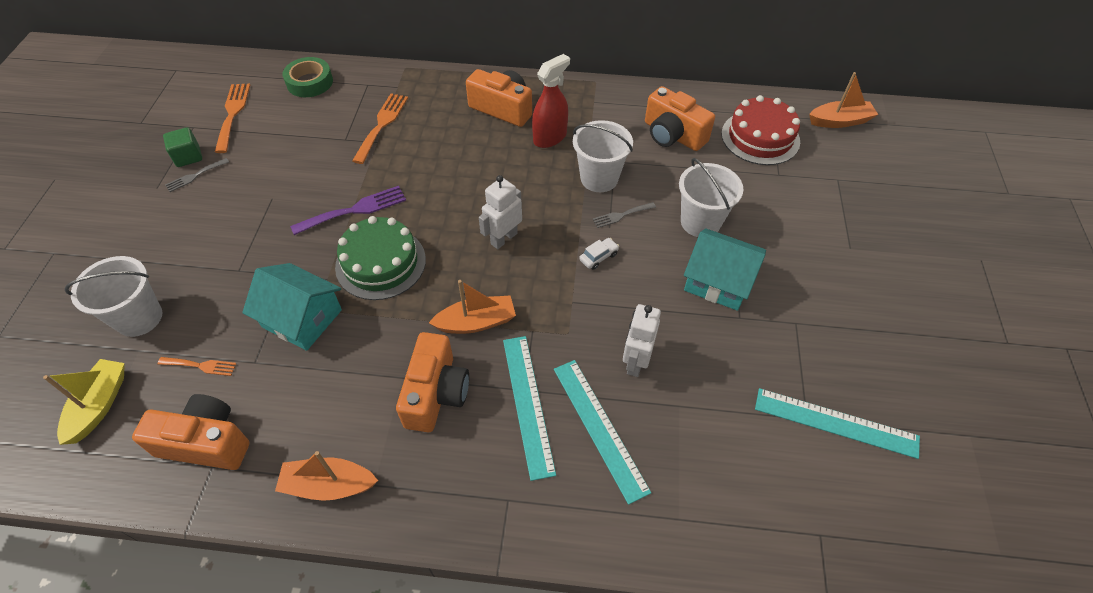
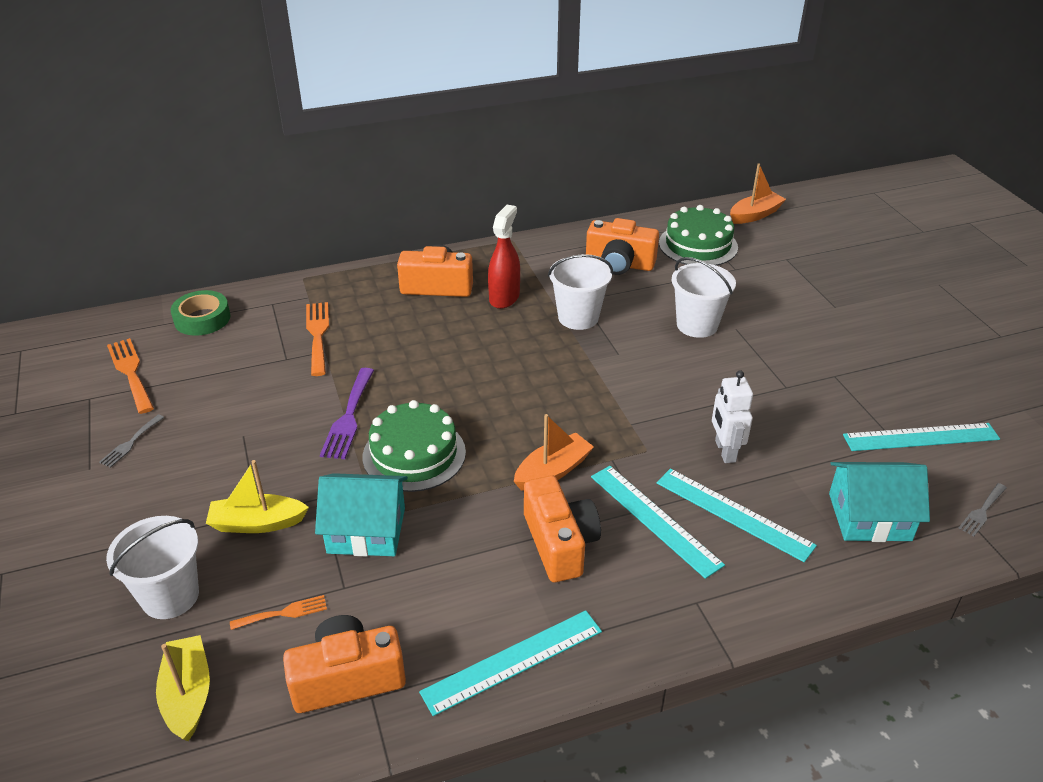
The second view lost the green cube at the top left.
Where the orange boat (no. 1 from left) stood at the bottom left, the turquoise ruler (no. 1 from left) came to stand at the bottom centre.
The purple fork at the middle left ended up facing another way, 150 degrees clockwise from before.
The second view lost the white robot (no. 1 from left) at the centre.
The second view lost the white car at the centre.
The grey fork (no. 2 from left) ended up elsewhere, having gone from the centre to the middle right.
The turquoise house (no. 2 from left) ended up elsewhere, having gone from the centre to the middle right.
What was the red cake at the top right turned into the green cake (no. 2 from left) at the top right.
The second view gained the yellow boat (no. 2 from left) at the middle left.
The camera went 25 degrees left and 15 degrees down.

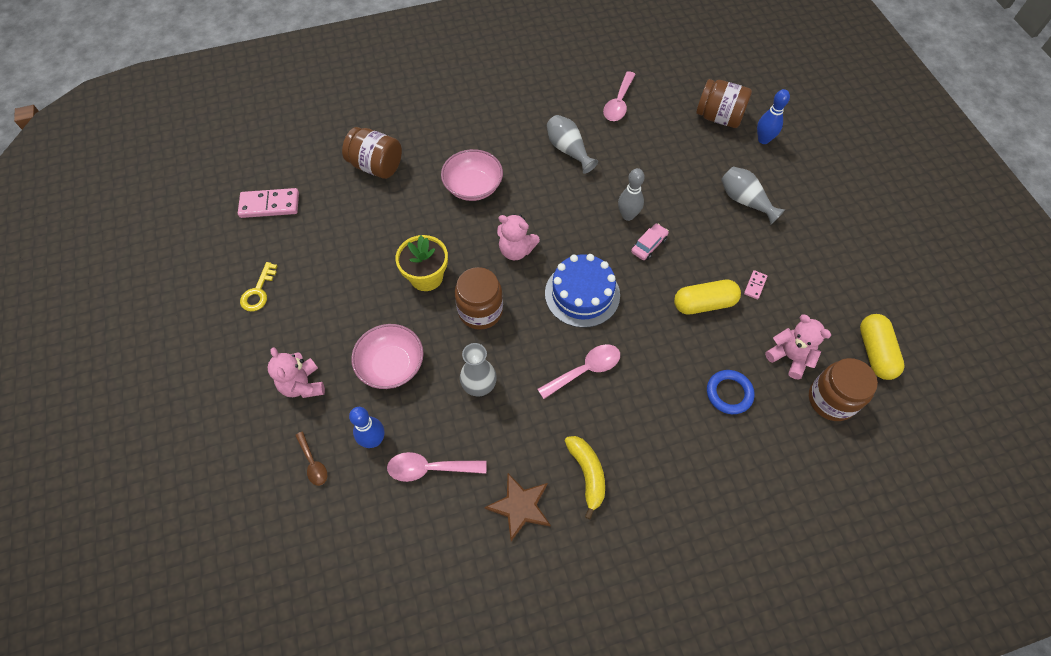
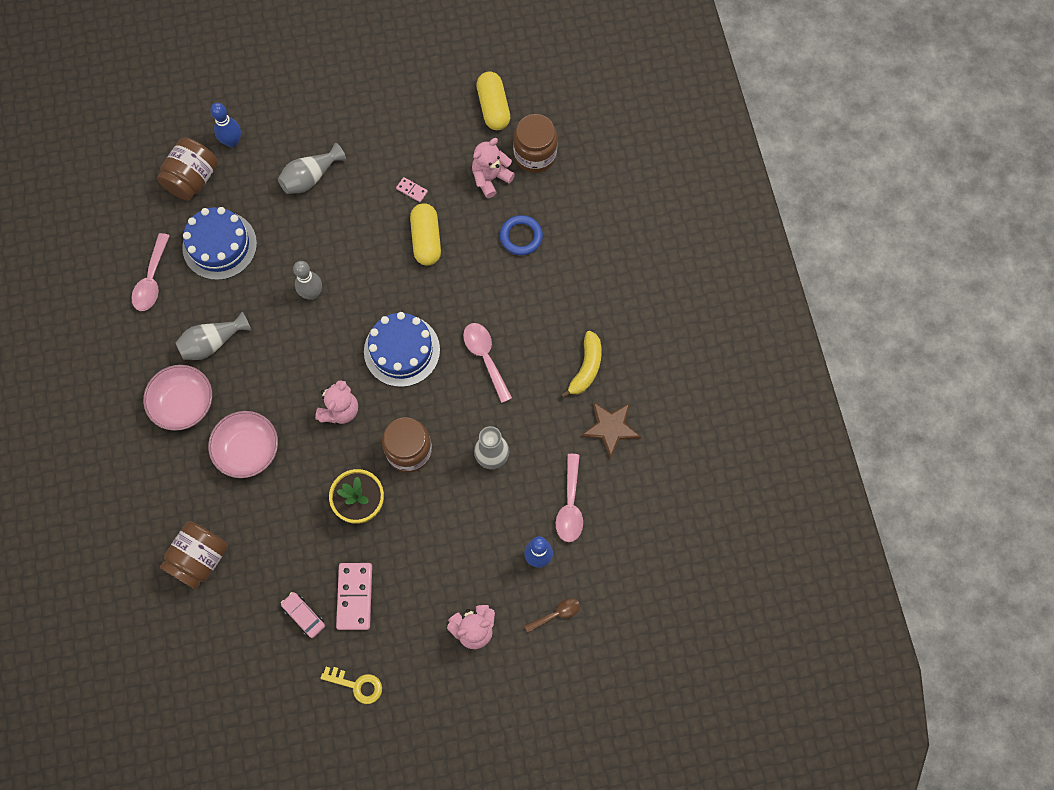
The pink domino (no. 1 from left) ended up elsewhere, having gone from the top left to the bottom centre.
The pink bowl (no. 1 from left) ended up elsewhere, having gone from the centre to the middle left.
The yellow banana at the bottom centre ended up facing another way, 120 degrees clockwise from before.
The pink spoon (no. 3 from left in the first image) at the top centre ended up facing another way, 75 degrees clockwise from before.
The pink car ended up elsewhere, having gone from the centre to the bottom left.
The yellow capsule (no. 2 from left) at the middle right ended up facing another way, 75 degrees clockwise from before.
The second view gained the blue cake (no. 1 from left) at the top left.
The camera went 85 degrees left and 10 degrees up.

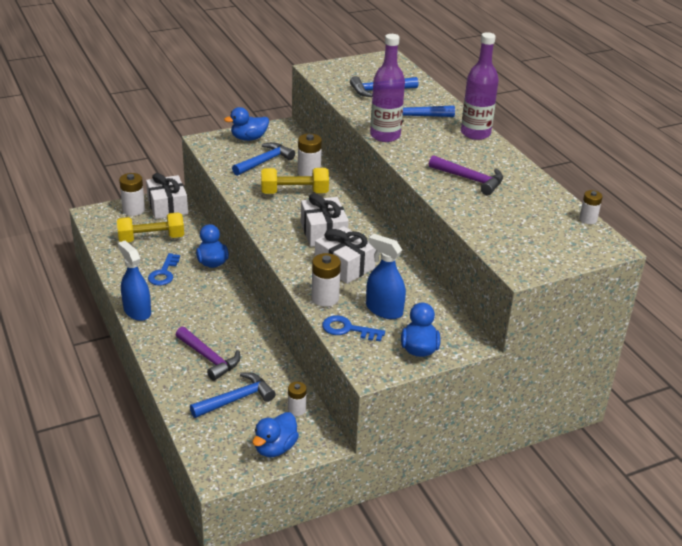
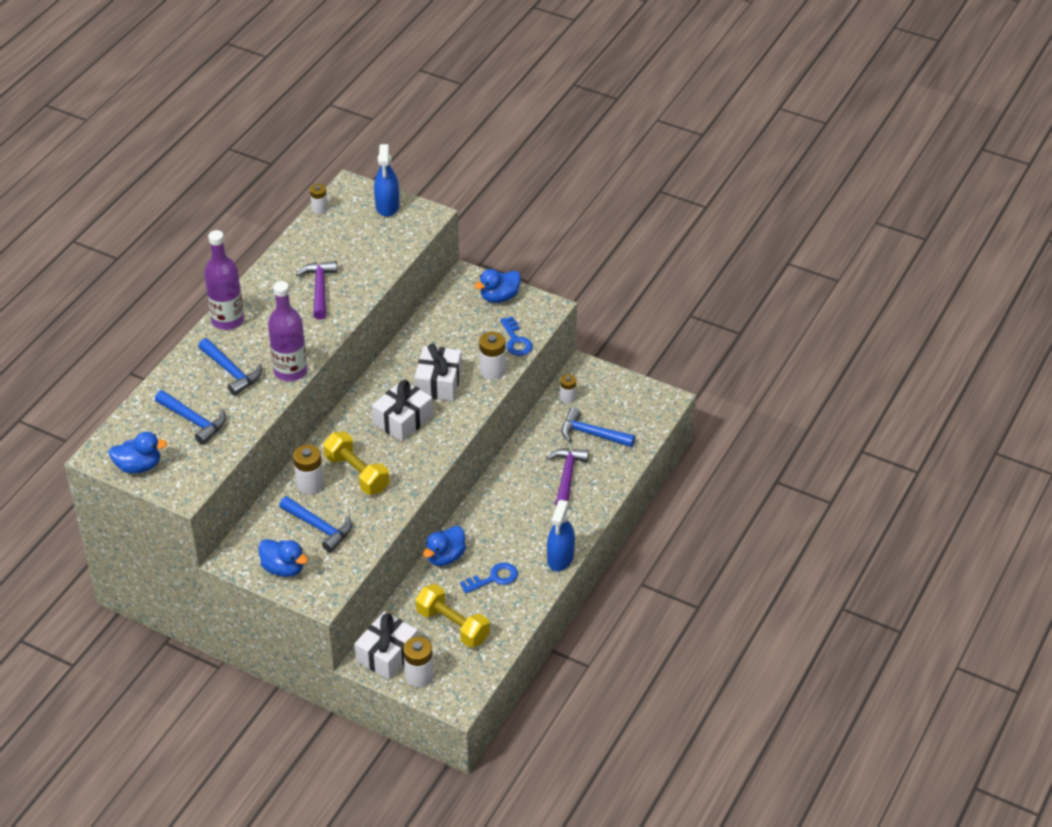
The blue hammer (no. 2 from left in the first image) at the top centre ended up facing another way, 150 degrees counterclockwise from before.
The blue duck (no. 3 from left in the first image) ended up elsewhere, having gone from the bottom centre to the middle left.
The blue spray bottle (no. 2 from left in the first image) ended up elsewhere, having gone from the centre to the top centre.
The camera went 125 degrees left and 10 degrees up.

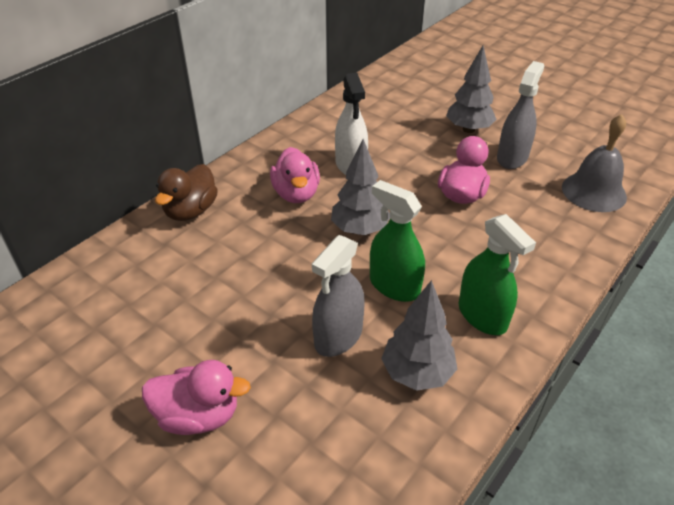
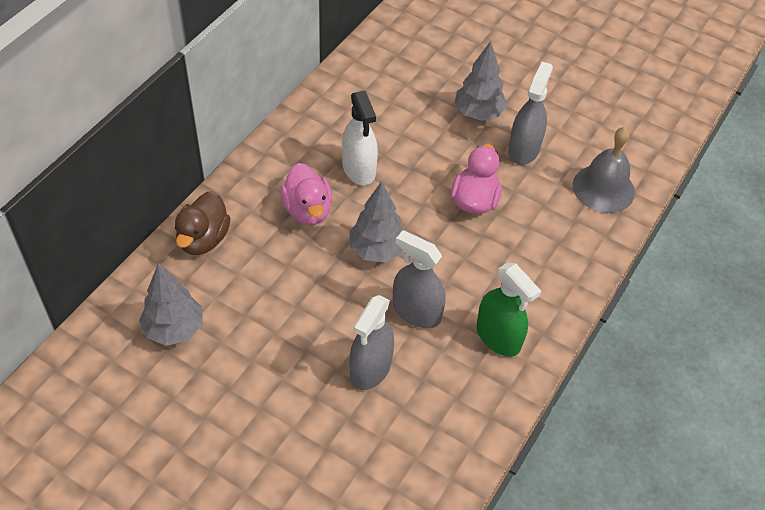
The second view lost the pink duck (no. 1 from left) at the bottom left.
What was the green spray bottle (no. 1 from left) at the centre turned into the grey spray bottle (no. 2 from left) at the centre.
The grey tree (no. 2 from left in the first image) ended up elsewhere, having gone from the centre to the middle left.
The camera went 10 degrees left and 10 degrees up.

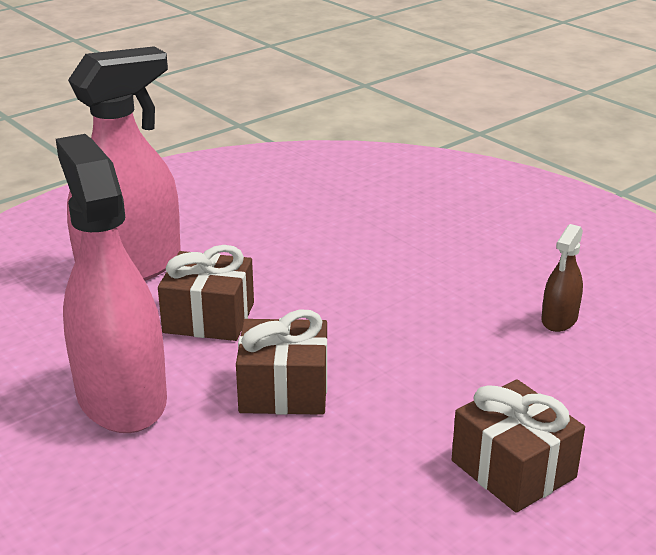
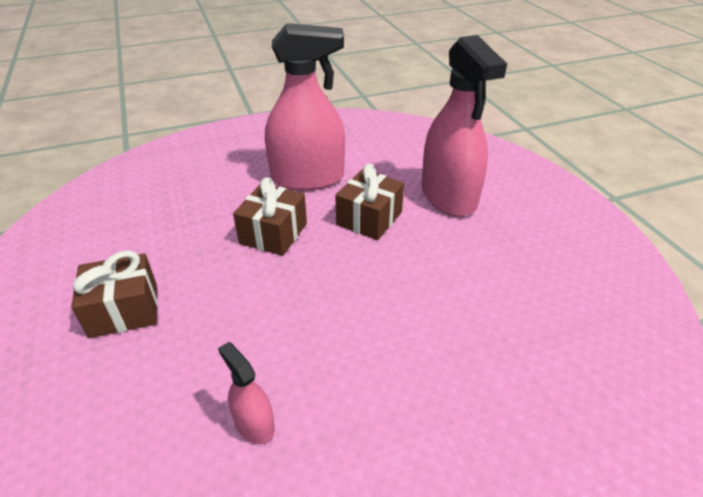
What was the brown spray bottle at the middle right turned into the pink spray bottle (no. 1 from left) at the bottom centre.
The camera went 110 degrees right and 10 degrees up.

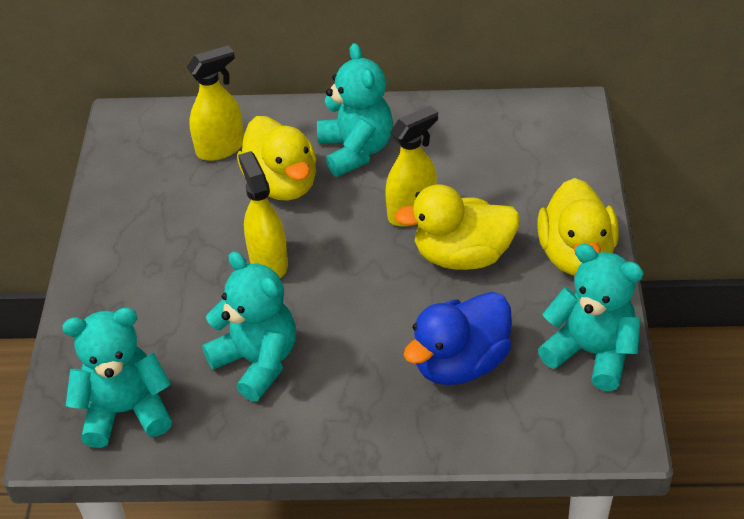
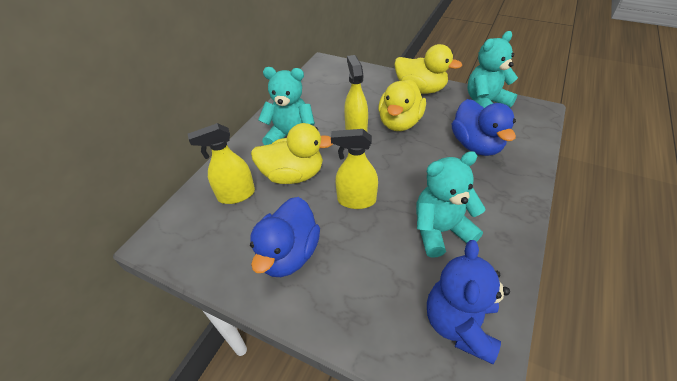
What was the turquoise teddy bear (no. 1 from left) at the bottom left turned into the blue teddy bear at the bottom right.
The yellow spray bottle (no. 1 from left) at the top left ended up facing another way, 105 degrees counterclockwise from before.
The second view gained the blue duck (no. 1 from left) at the centre.
The camera went 65 degrees left and 0 degrees up.

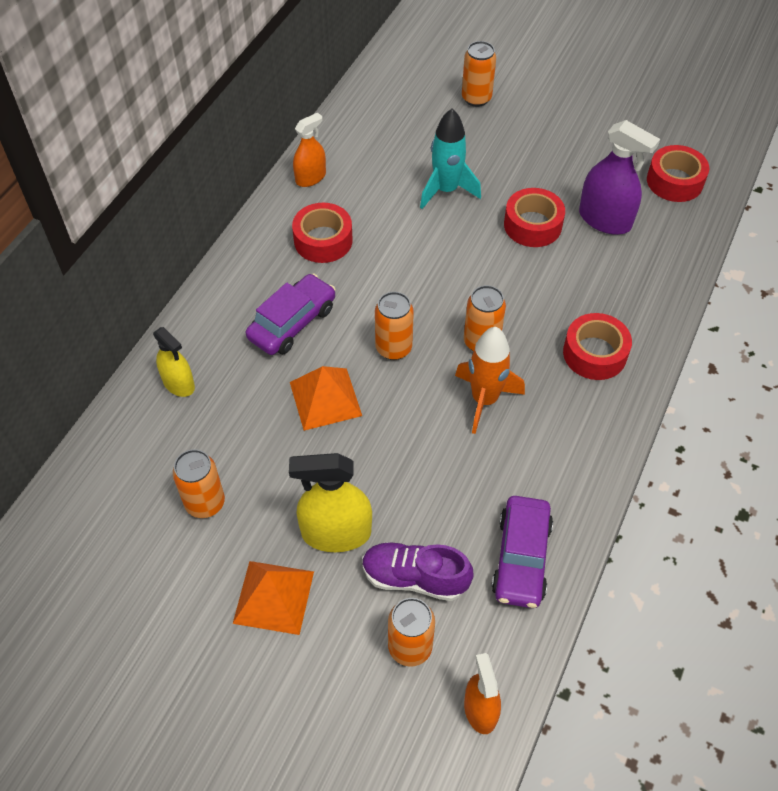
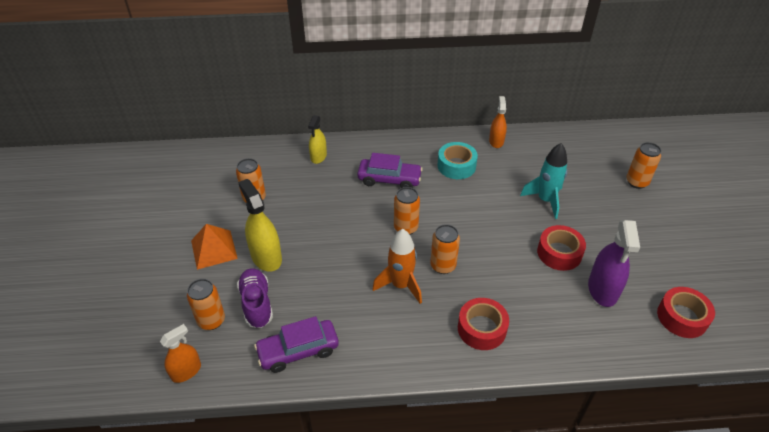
The second view lost the orange pyramid (no. 2 from left) at the centre.
What was the red tape (no. 1 from left) at the top centre turned into the turquoise tape at the centre.
The orange spray bottle (no. 1 from left in the first image) at the top centre ended up facing another way, 105 degrees counterclockwise from before.
The camera went 60 degrees right and 10 degrees down.

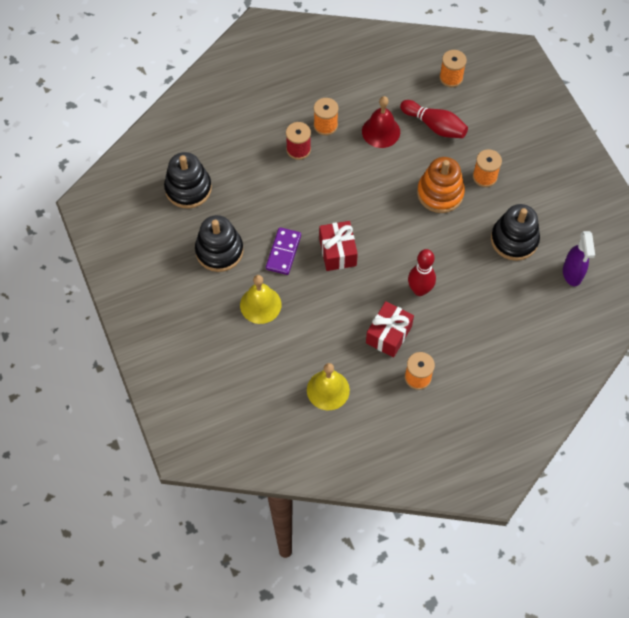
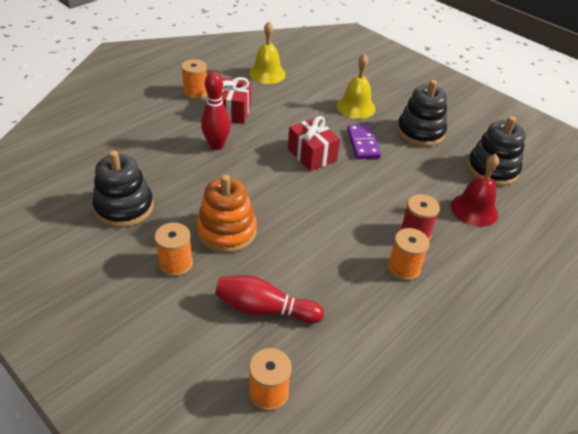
The red bell ended up elsewhere, having gone from the top centre to the middle right.
The second view lost the purple spray bottle at the middle right.
The camera went 155 degrees right and 20 degrees down.

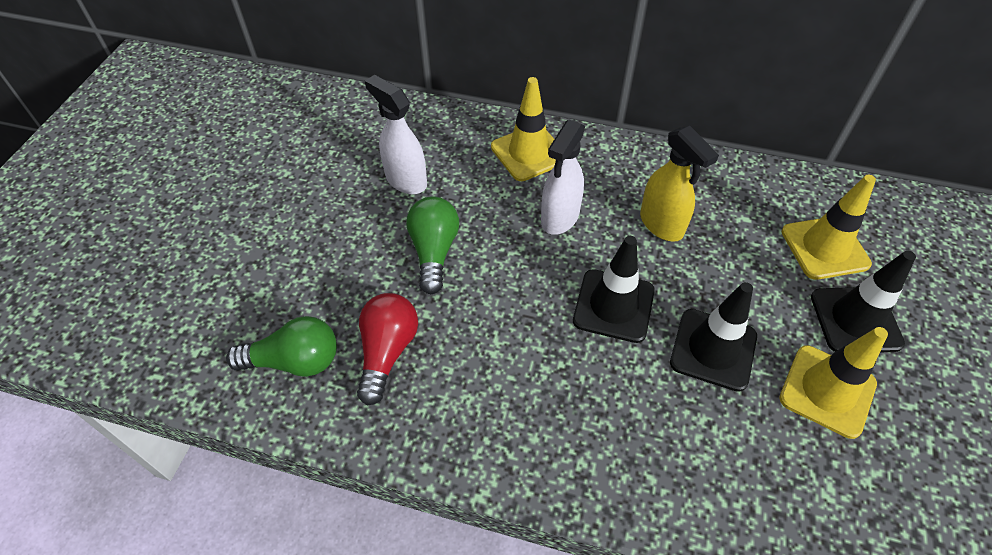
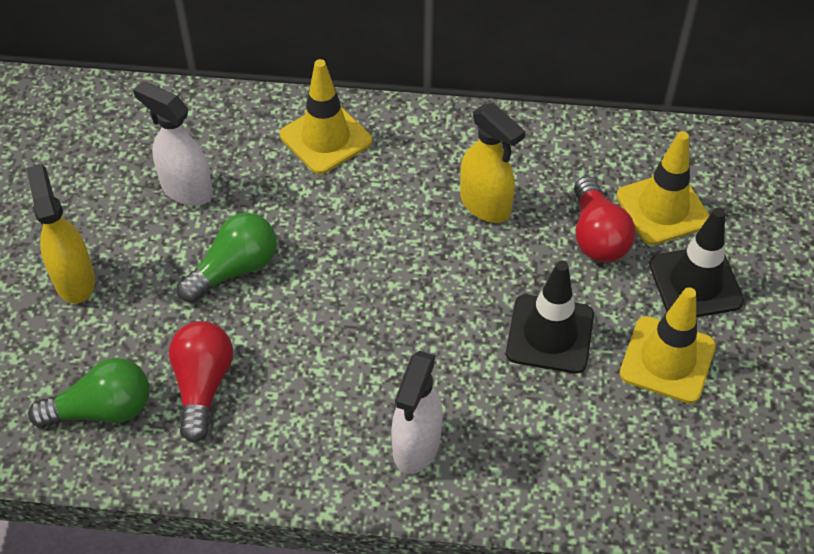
The green light bulb (no. 2 from left) at the centre ended up facing another way, 60 degrees clockwise from before.
The white spray bottle (no. 2 from left) ended up elsewhere, having gone from the top centre to the bottom centre.
The second view lost the black traffic cone (no. 1 from left) at the centre.
The second view gained the yellow spray bottle (no. 1 from left) at the middle left.
The second view gained the red light bulb (no. 2 from left) at the middle right.
The camera went 10 degrees left and 0 degrees up.

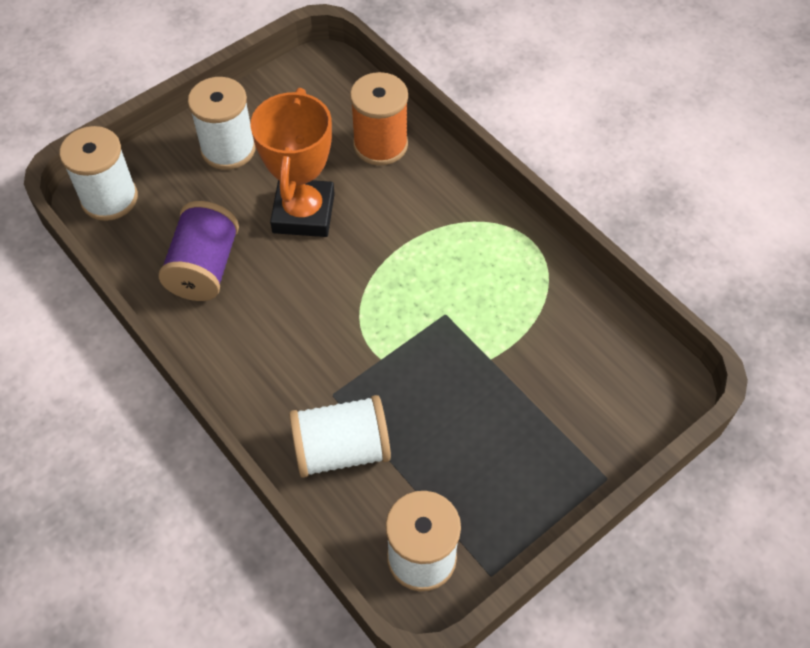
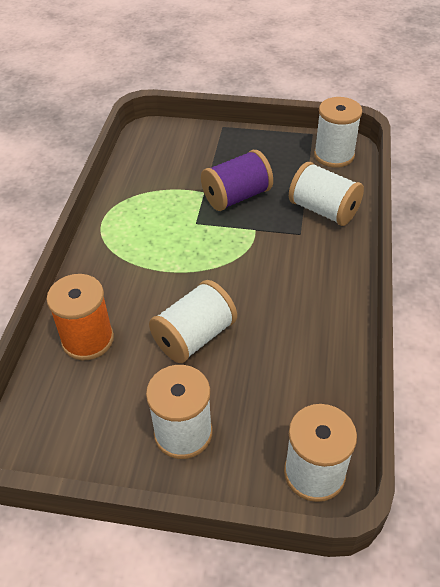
The purple spool ended up elsewhere, having gone from the middle left to the top centre.
Where the orange trophy stood at the top centre, the white spool (no. 2 from left) came to stand at the centre.
The camera went 130 degrees left and 10 degrees down.

